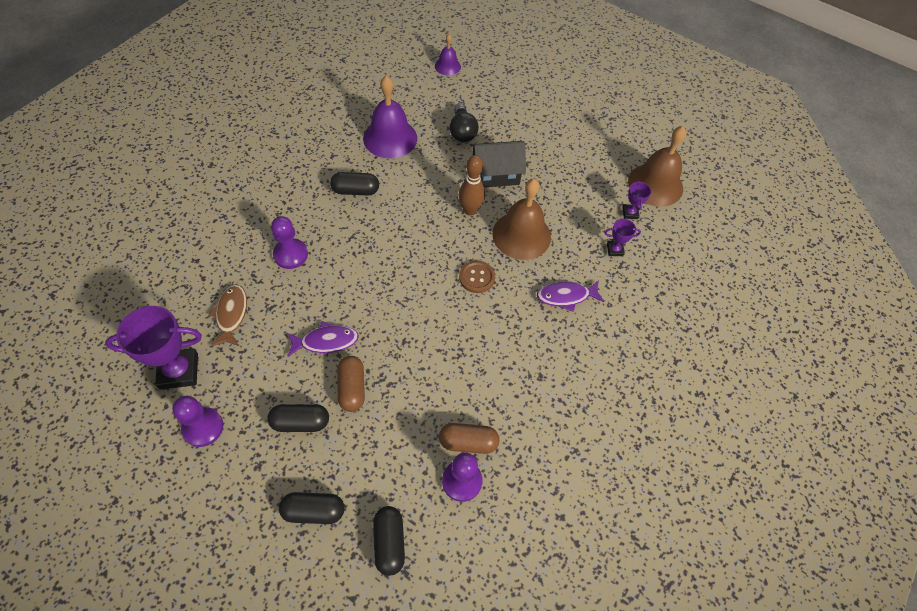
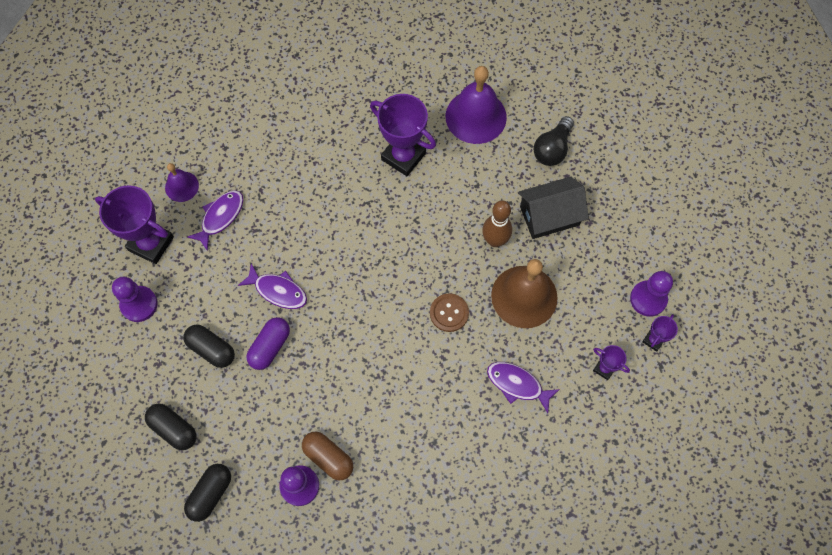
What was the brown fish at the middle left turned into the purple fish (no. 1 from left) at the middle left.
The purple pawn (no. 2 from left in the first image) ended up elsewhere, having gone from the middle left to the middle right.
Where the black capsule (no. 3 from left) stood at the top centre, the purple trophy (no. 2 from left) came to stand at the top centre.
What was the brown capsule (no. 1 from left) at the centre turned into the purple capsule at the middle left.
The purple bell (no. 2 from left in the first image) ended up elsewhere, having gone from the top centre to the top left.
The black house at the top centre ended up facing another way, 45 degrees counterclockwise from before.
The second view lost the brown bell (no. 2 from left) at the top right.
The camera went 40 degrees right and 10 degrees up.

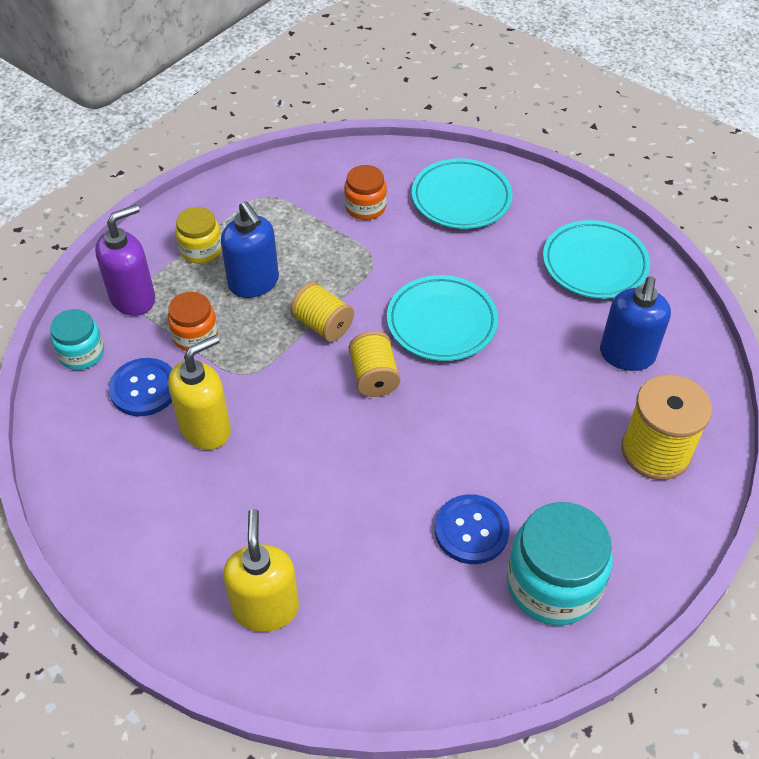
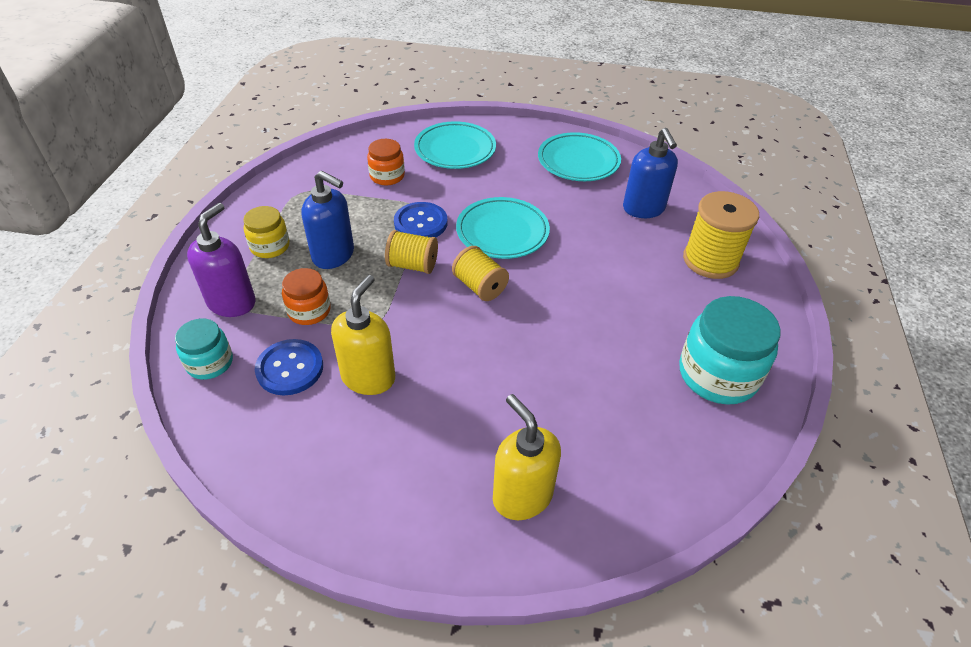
The blue button (no. 2 from left) ended up elsewhere, having gone from the bottom centre to the centre.
The camera went 30 degrees left and 5 degrees down.

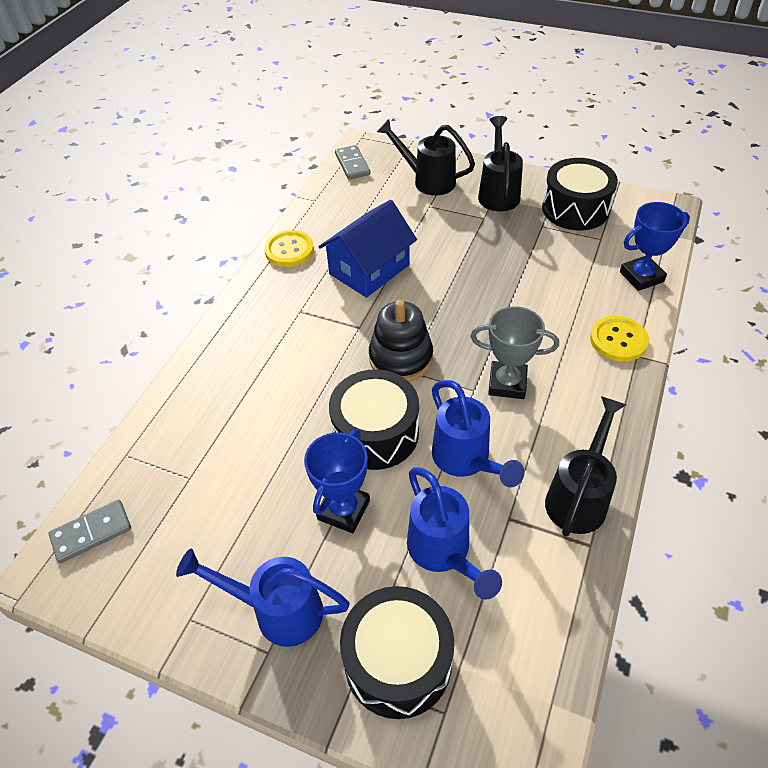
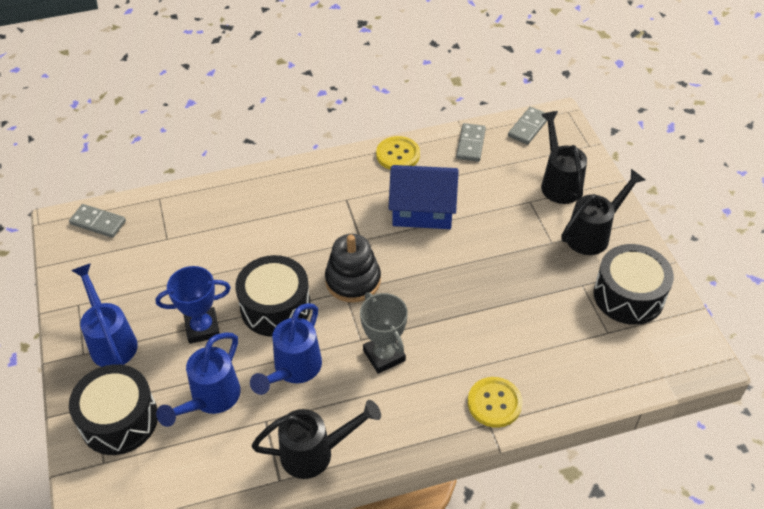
The second view lost the blue trophy (no. 2 from left) at the top right.
The second view gained the grey domino (no. 2 from left) at the top centre.
The camera went 50 degrees right and 0 degrees up.

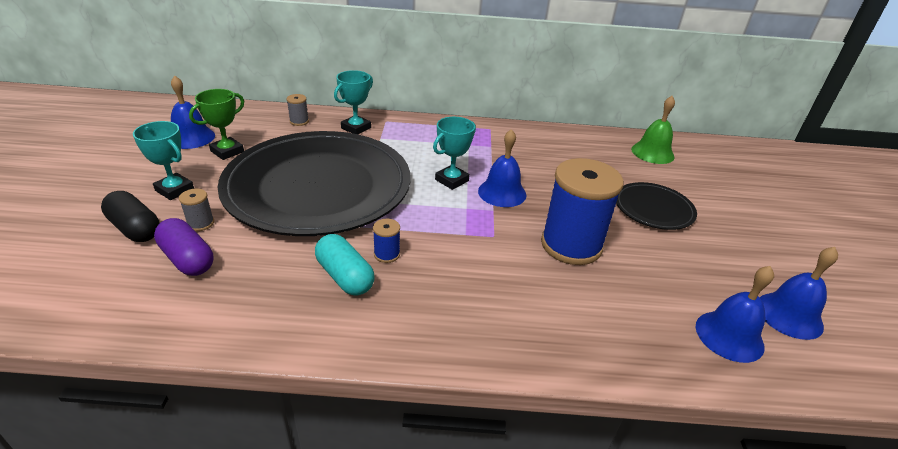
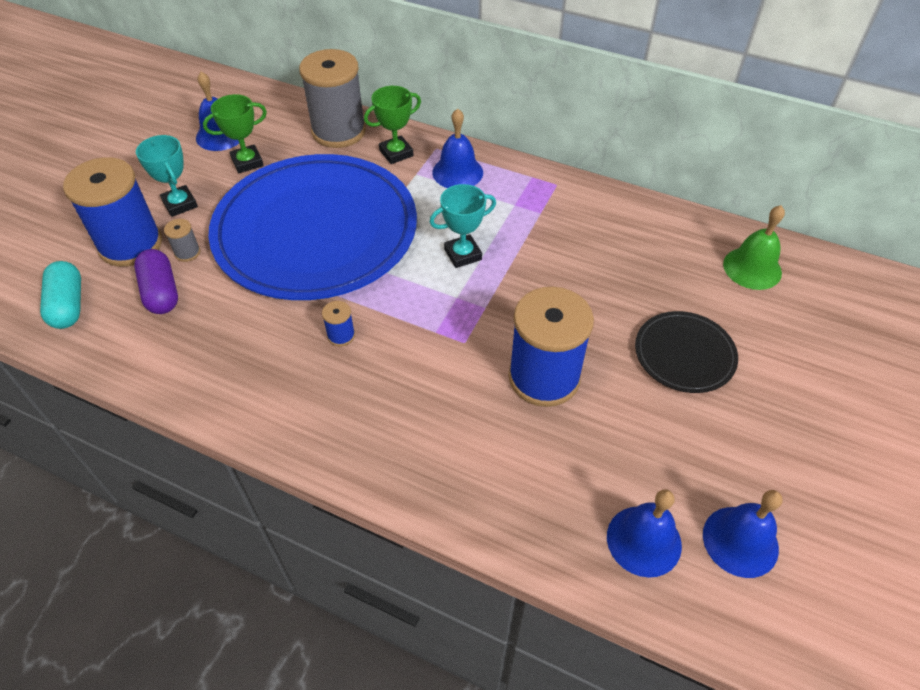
Where the black capsule stood at the middle left, the blue spool (no. 1 from left) came to stand at the top left.
What was the black plate (no. 1 from left) at the centre turned into the blue plate at the top centre.
The size of the grey spool (no. 2 from left) at the top left changed by a factor of 2.46.
The turquoise capsule ended up elsewhere, having gone from the centre to the middle left.
What was the turquoise trophy (no. 2 from left) at the top centre turned into the green trophy (no. 2 from left) at the top centre.
The blue bell (no. 2 from left) ended up elsewhere, having gone from the centre to the top centre.
The camera went 25 degrees right and 15 degrees up.

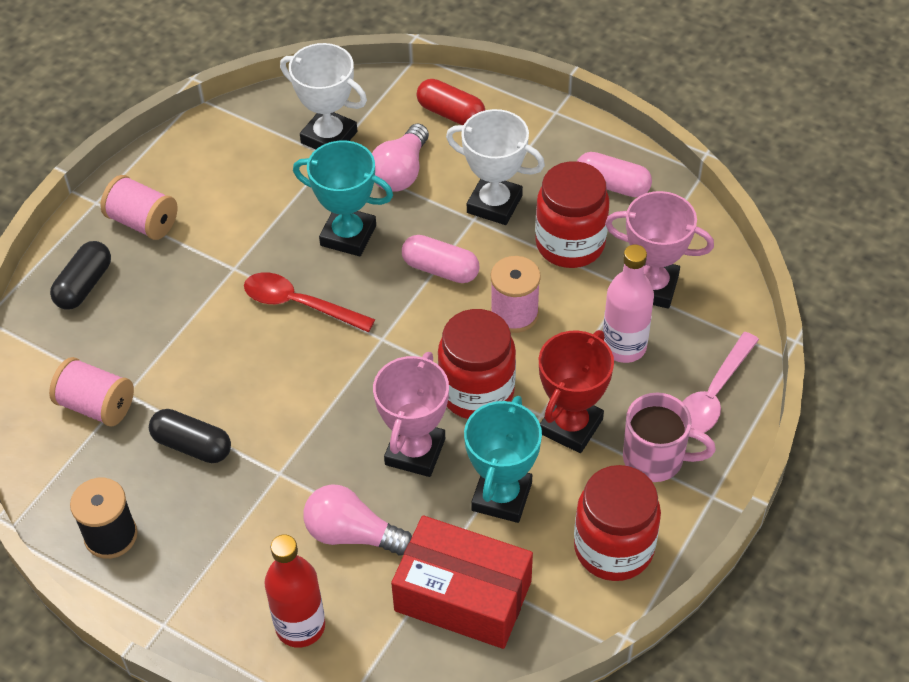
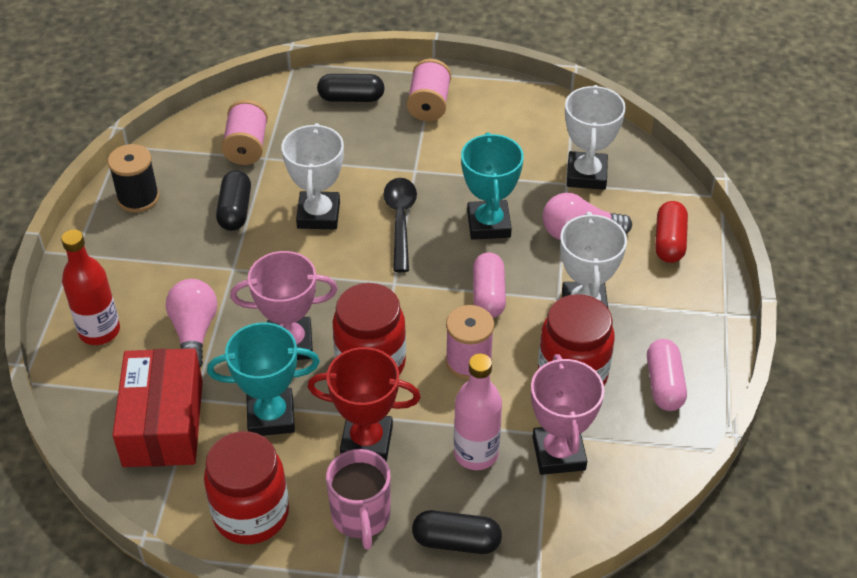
What was the red spoon at the centre turned into the black spoon at the centre.
Where the pink spoon stood at the middle right, the black capsule (no. 3 from left) came to stand at the bottom centre.
The second view gained the white trophy (no. 1 from left) at the top centre.
The camera went 65 degrees right and 5 degrees down.

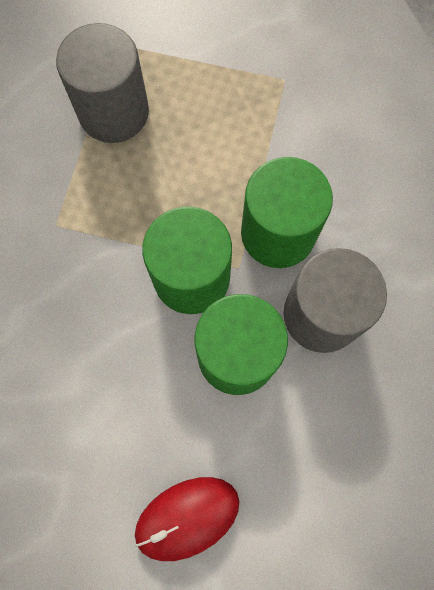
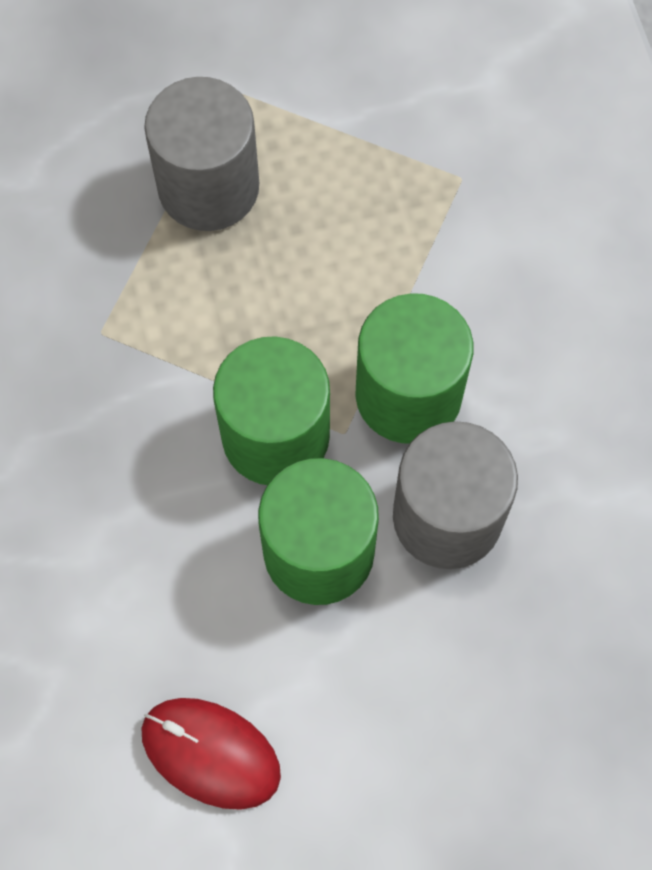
The red mouse at the bottom centre ended up facing another way, 45 degrees clockwise from before.
The camera went 10 degrees right and 5 degrees down.

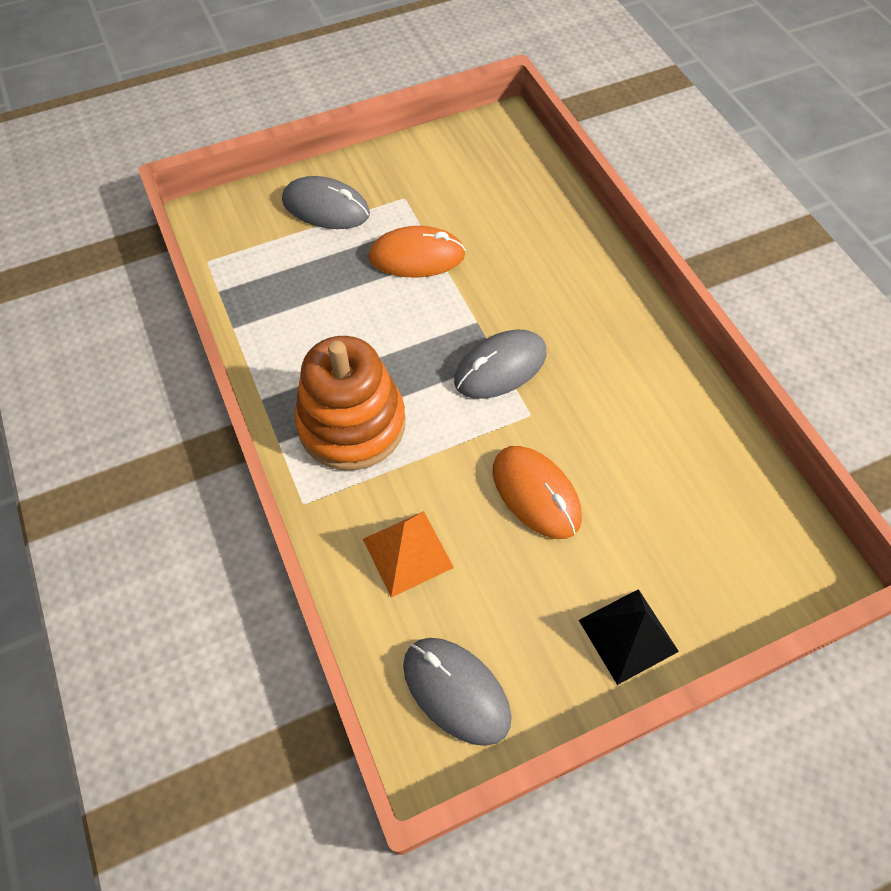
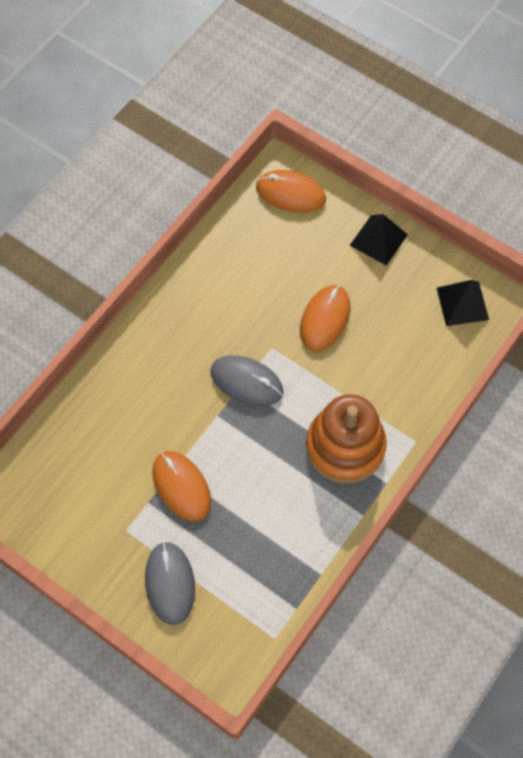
The second view lost the orange pyramid at the centre.
Where the grey mouse (no. 2 from left) stood at the bottom centre, the black pyramid (no. 2 from left) came to stand at the middle right.
The second view gained the orange mouse (no. 2 from left) at the top centre.
The camera went 120 degrees left and 5 degrees up.

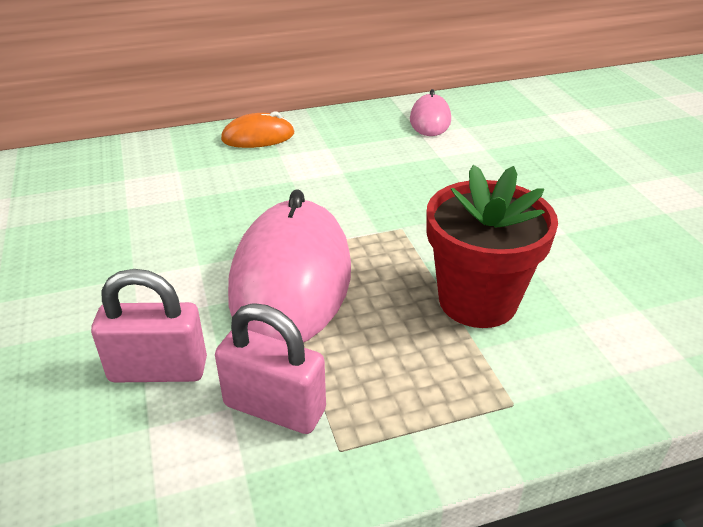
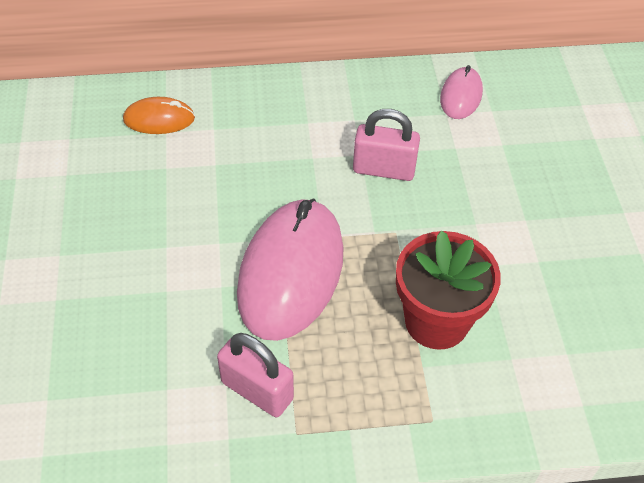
The pink padlock (no. 1 from left in the first image) ended up elsewhere, having gone from the middle left to the top centre.
The orange mouse ended up elsewhere, having gone from the top centre to the top left.
The camera went 10 degrees right and 15 degrees up.

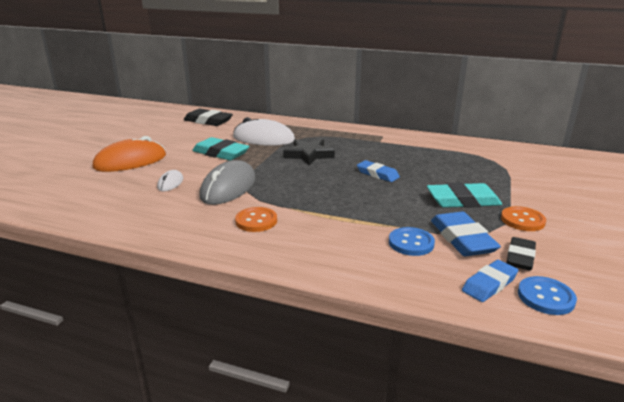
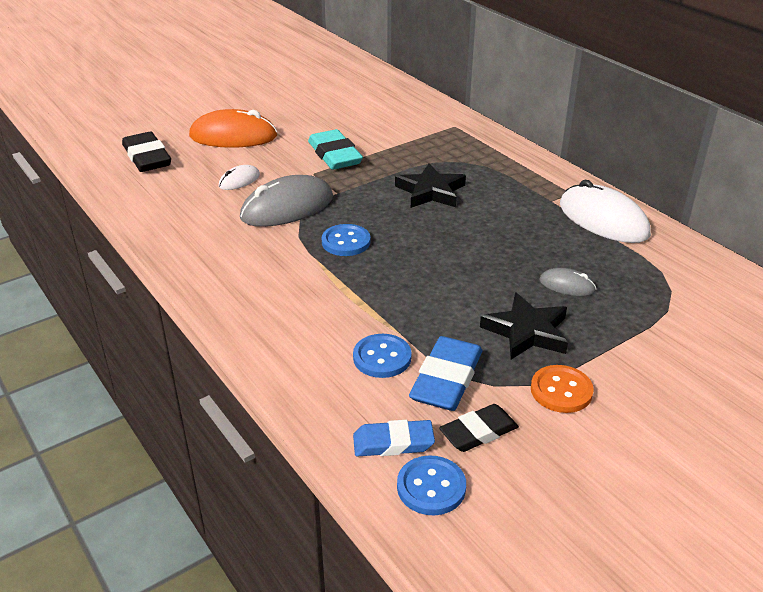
The black eraser (no. 1 from left) ended up elsewhere, having gone from the top centre to the top left.
The white mouse (no. 2 from left) ended up elsewhere, having gone from the top centre to the middle right.
The second view lost the orange button (no. 1 from left) at the centre.
The second view lost the blue eraser (no. 1 from left) at the centre.
Where the turquoise eraser (no. 2 from left) stood at the middle right, the black star (no. 2 from left) came to stand at the middle right.
The second view gained the blue button (no. 1 from left) at the centre.
The second view gained the grey mouse (no. 2 from left) at the middle right.
The camera went 35 degrees right and 10 degrees up.

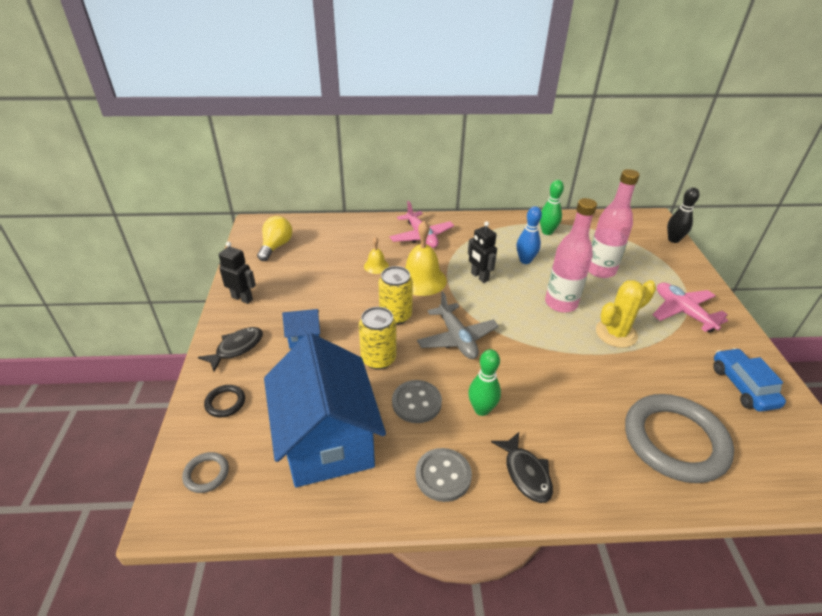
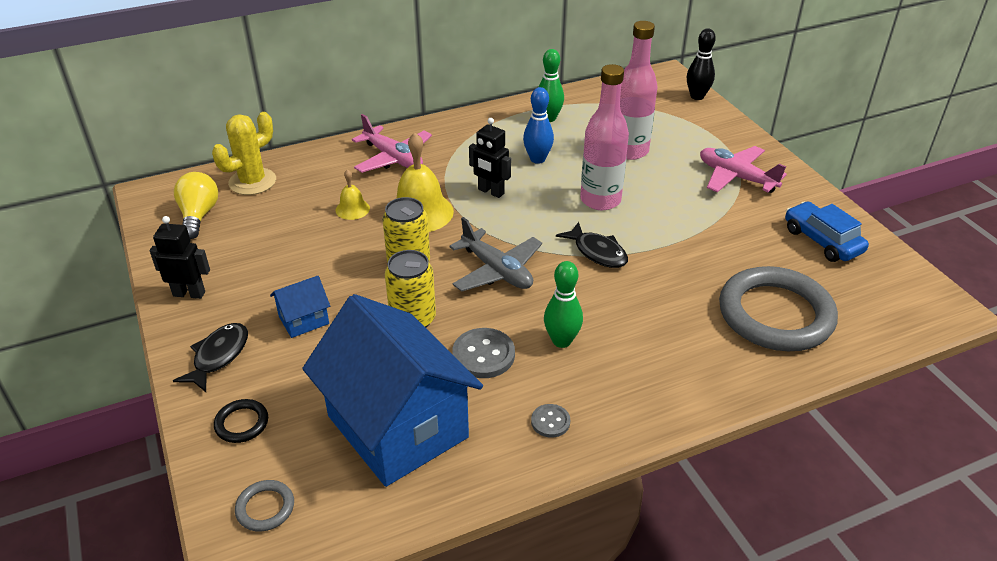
The size of the grey button (no. 2 from left) at the bottom centre changed by a factor of 0.58.
The black fish (no. 2 from left) ended up elsewhere, having gone from the bottom centre to the centre.
The yellow cactus ended up elsewhere, having gone from the middle right to the top left.
The camera went 20 degrees left and 0 degrees up.

